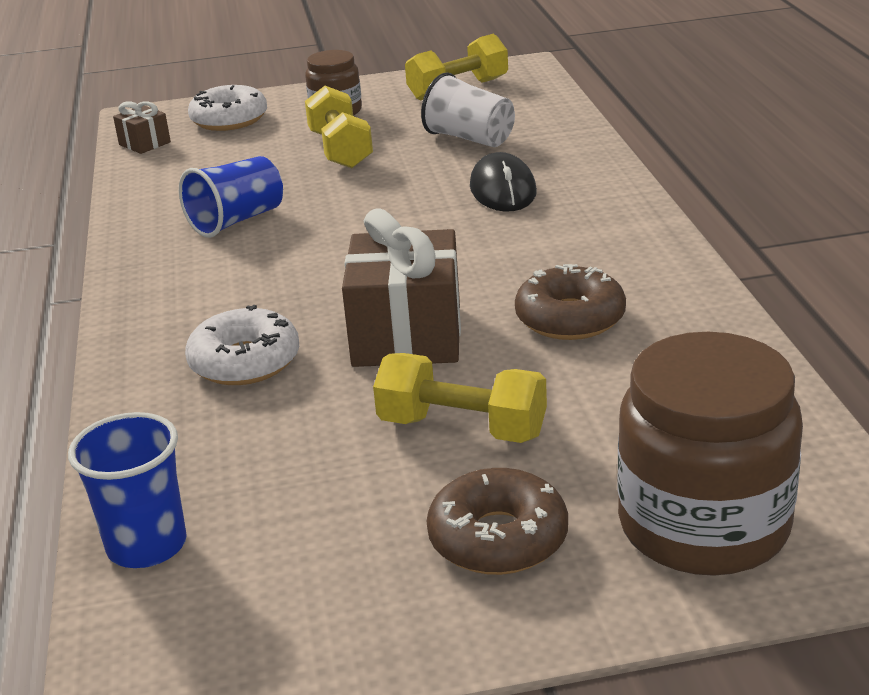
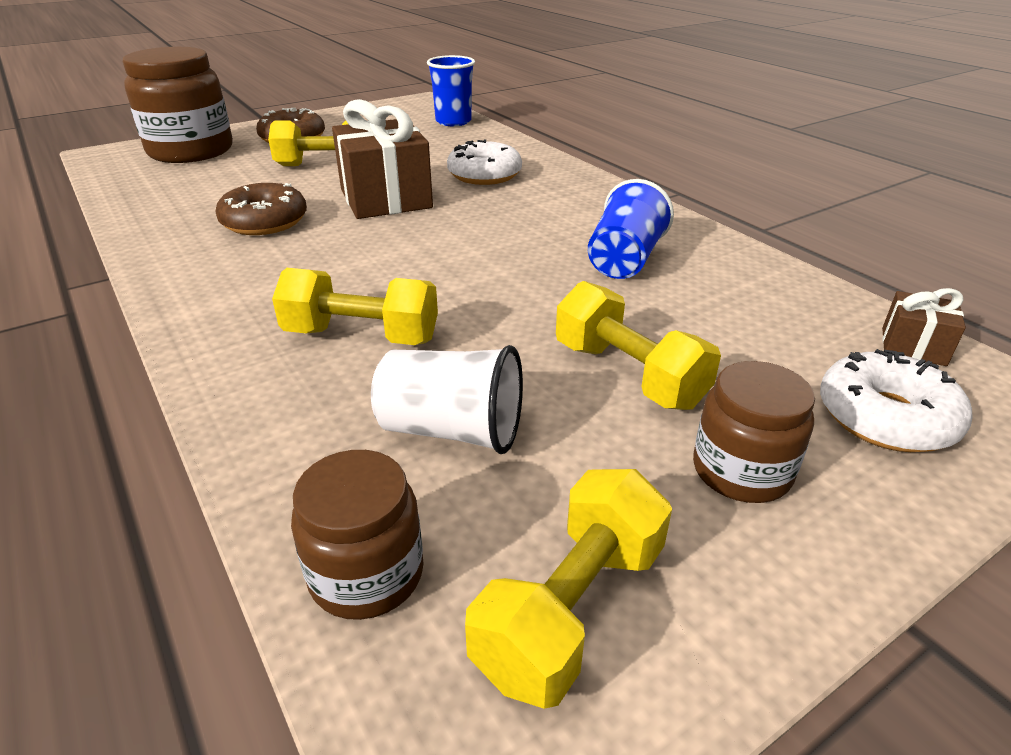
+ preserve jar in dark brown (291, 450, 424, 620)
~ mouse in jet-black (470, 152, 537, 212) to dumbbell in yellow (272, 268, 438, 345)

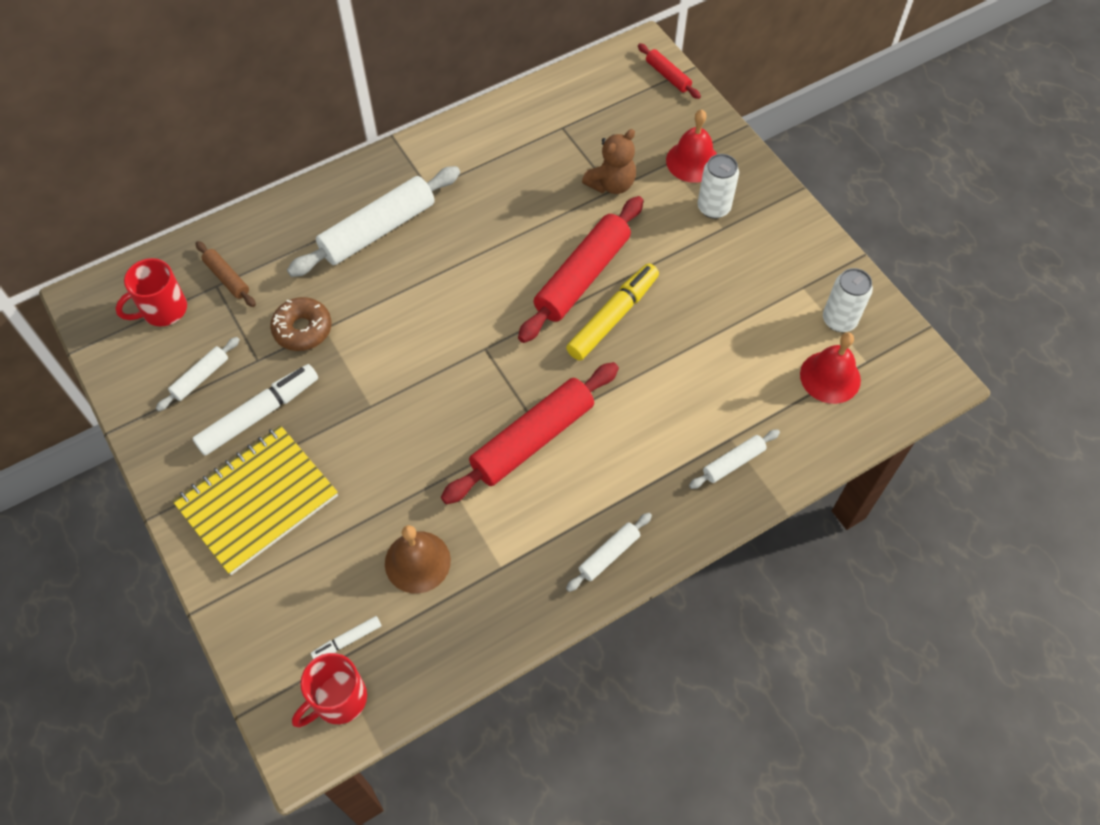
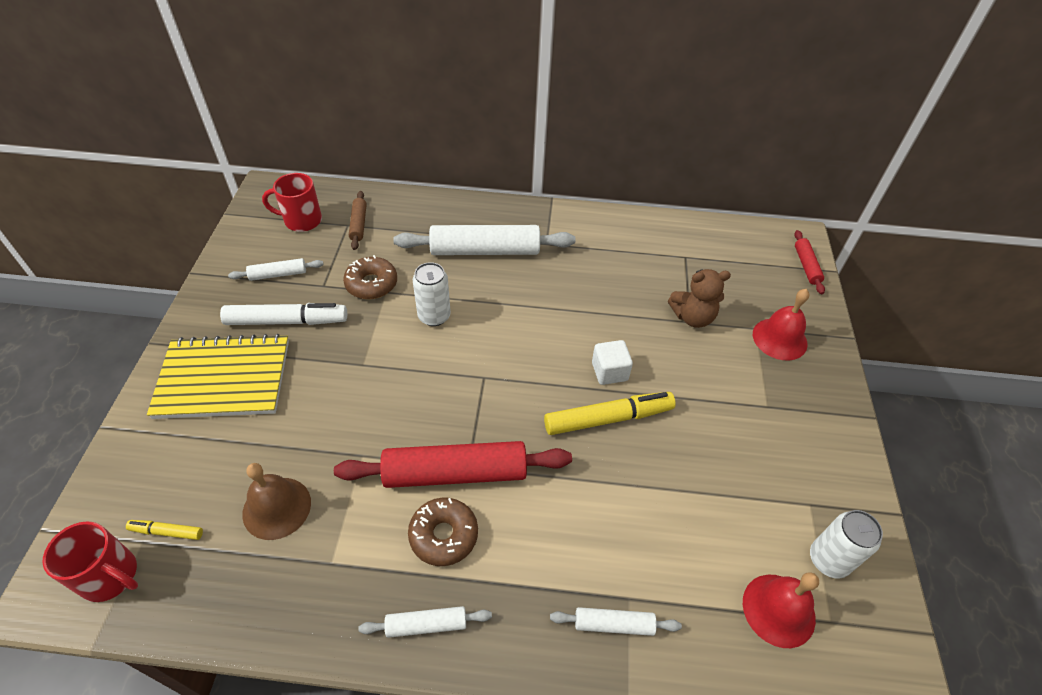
+ glazed donut in dark brown (408, 498, 478, 566)
~ tin in white (698, 154, 739, 219) to (413, 262, 451, 326)
~ dough roller in red (518, 196, 644, 343) to cube in white (592, 340, 633, 385)
~ marker in white (311, 616, 382, 659) to marker in yellow (126, 520, 203, 540)
~ coffee mug in red (292, 653, 367, 728) = (43, 521, 138, 602) 150 degrees counterclockwise

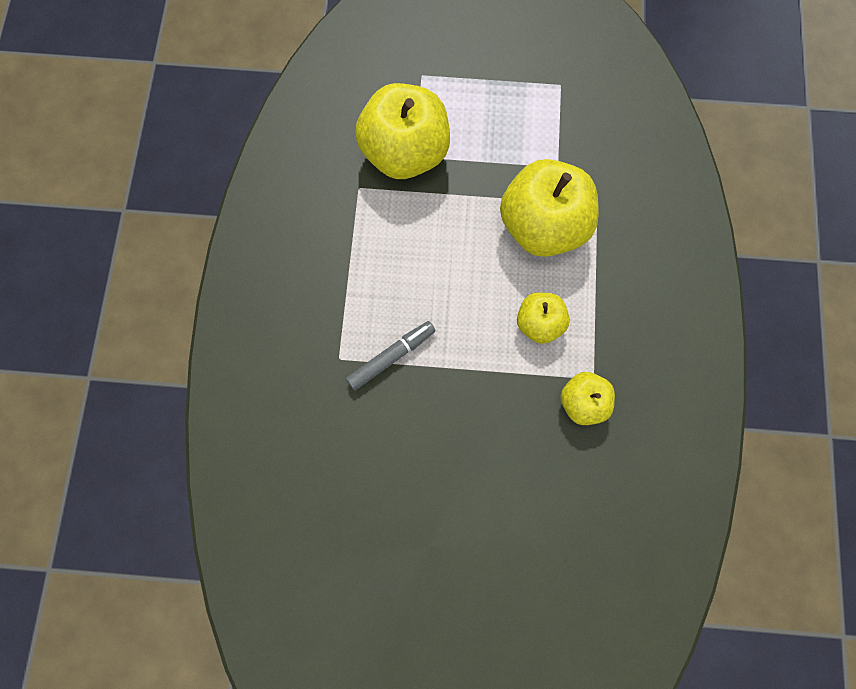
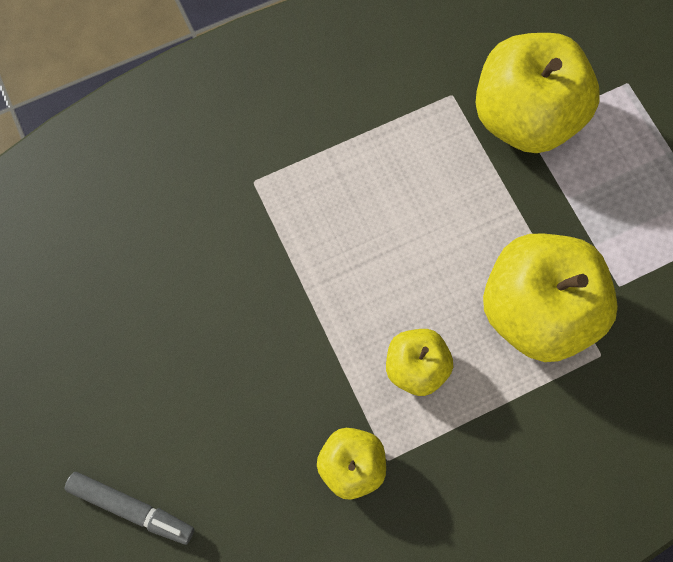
~ marker in ash-grey (346, 321, 435, 391) to (65, 472, 194, 545)

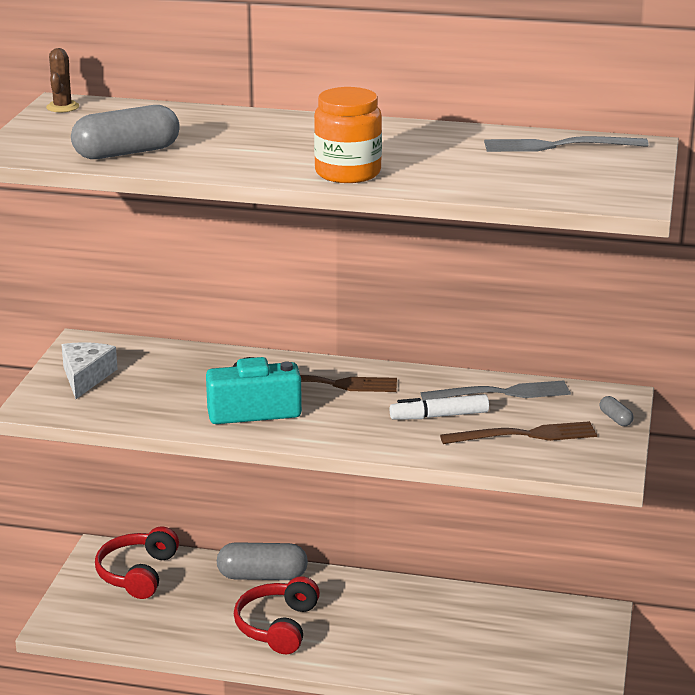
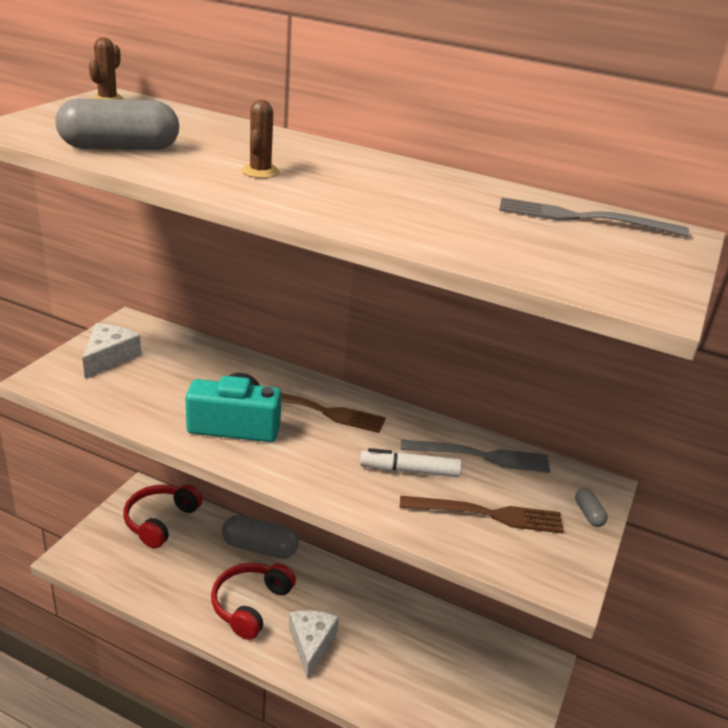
- preserve jar in orange (314, 87, 382, 183)
+ saguaro cactus in dark brown (241, 100, 280, 178)
+ cheese wedge in white (289, 610, 339, 679)

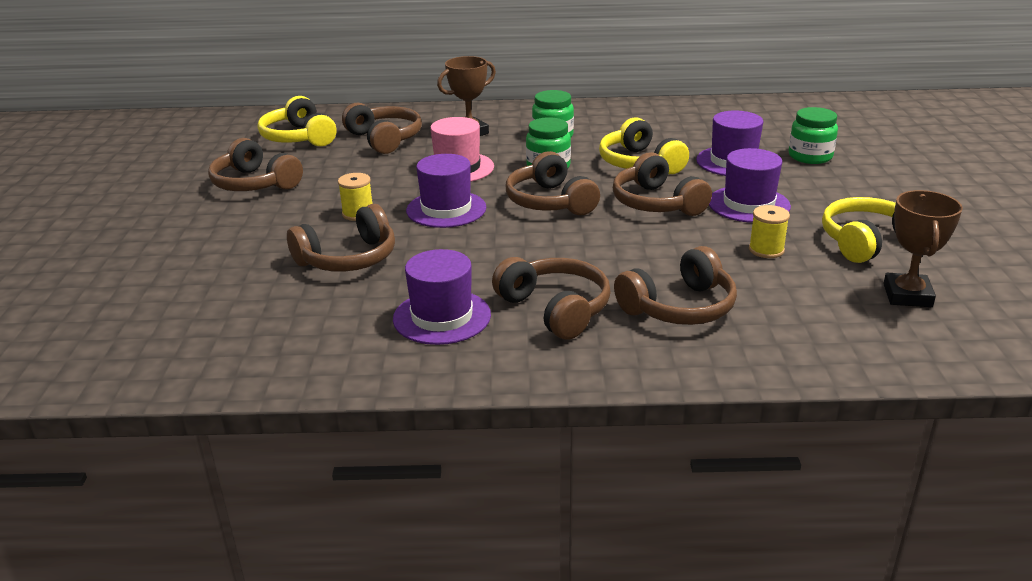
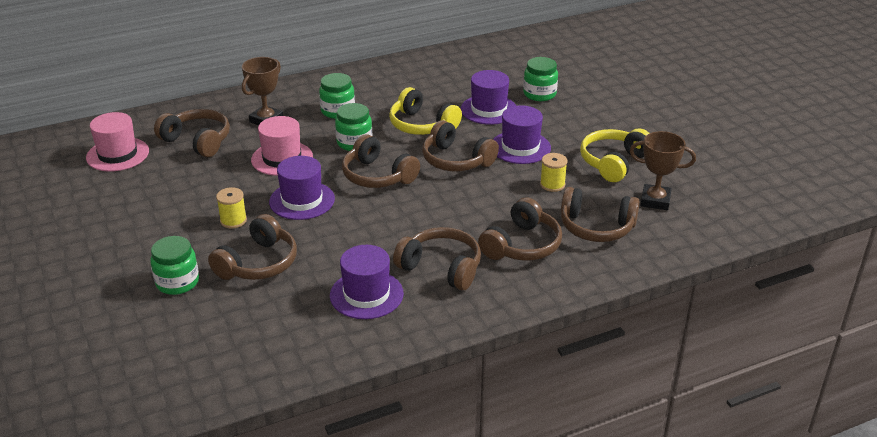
+ preserve jar in green (150, 236, 199, 295)
~ headset in dark brown (208, 138, 303, 191) to (561, 187, 640, 242)
~ headset in yellow (258, 96, 337, 147) to top hat in rosy (86, 112, 149, 171)
~ prize cup in dark brown (883, 190, 963, 307) = (630, 131, 696, 210) 60 degrees counterclockwise

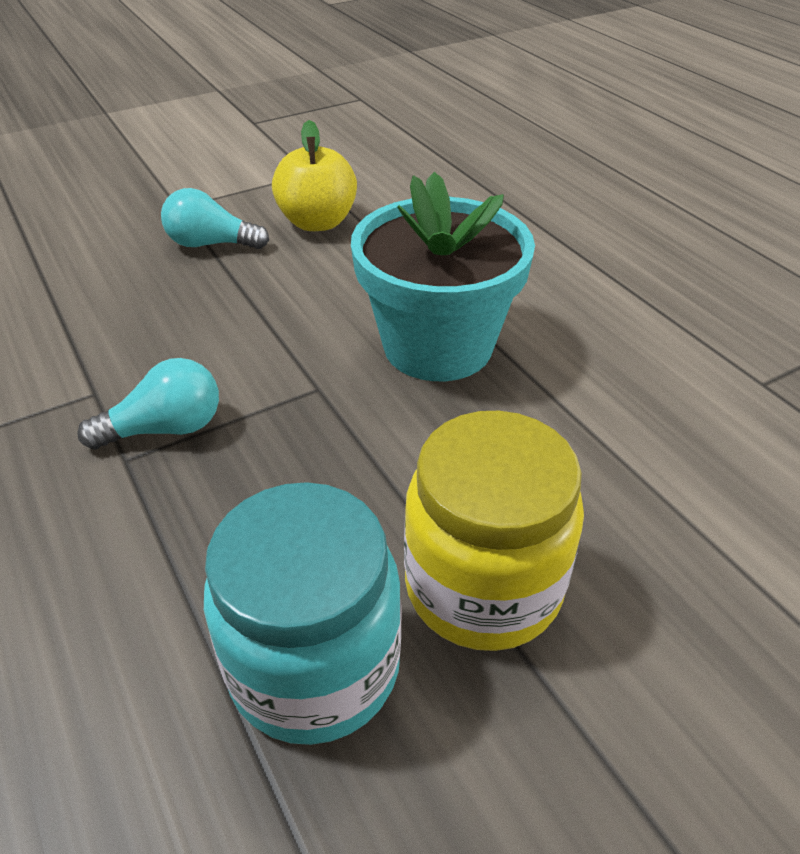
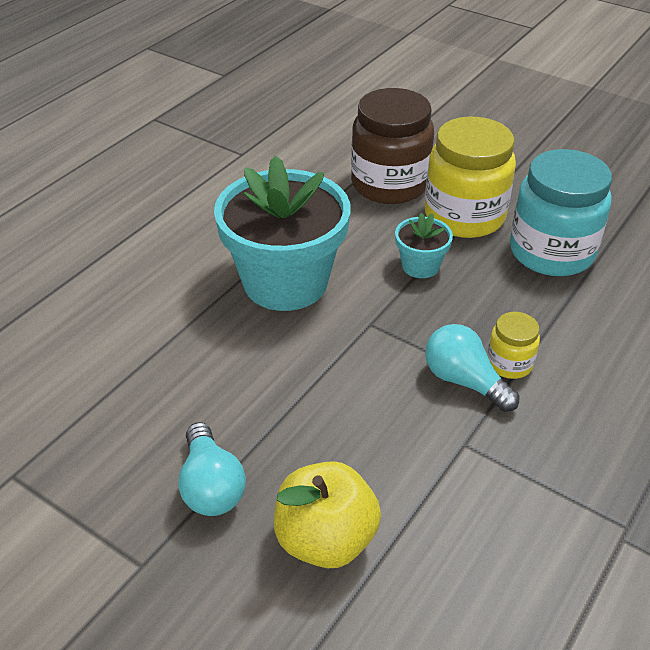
+ preserve jar in dark brown (351, 88, 434, 204)
+ flower pot in turquoise (395, 213, 453, 278)
+ preserve jar in yellow (487, 312, 540, 379)
~ toy apple in yellow (272, 120, 357, 231) to (274, 461, 381, 568)

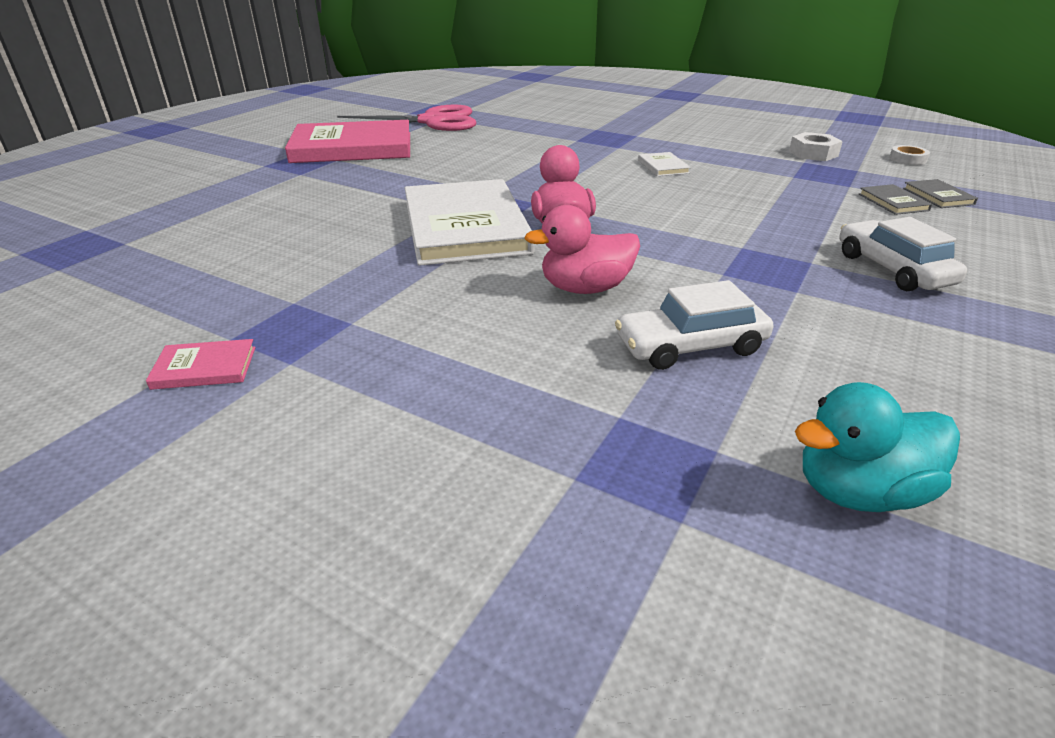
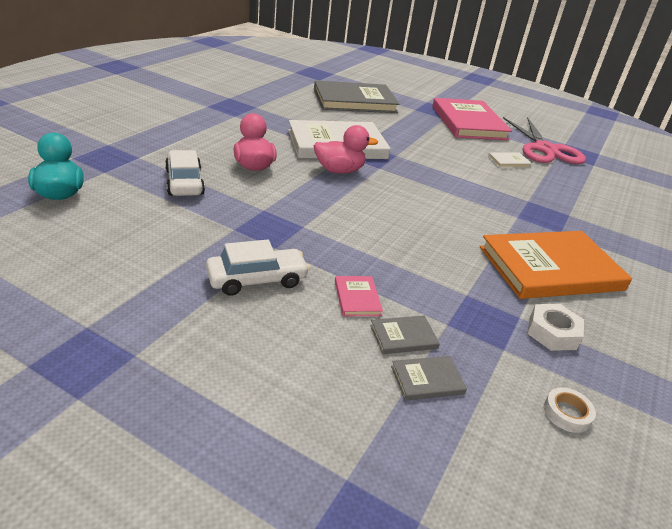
+ book in ash-grey (314, 81, 399, 113)
+ book in orange (480, 231, 632, 299)
~ book in rosy (146, 339, 256, 390) to (335, 276, 383, 316)
~ book in white (638, 152, 691, 176) to (488, 152, 532, 168)

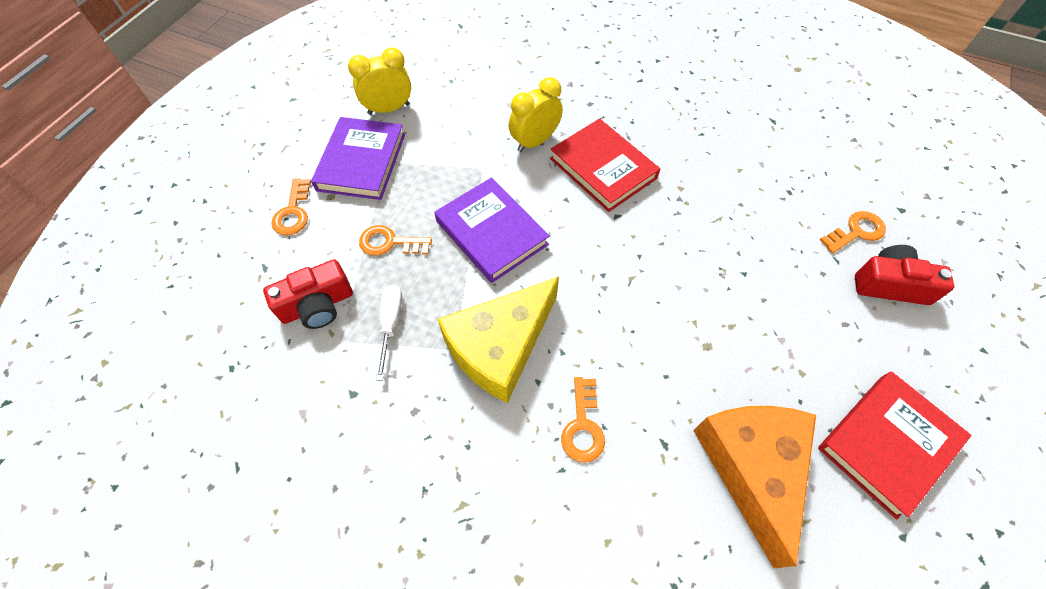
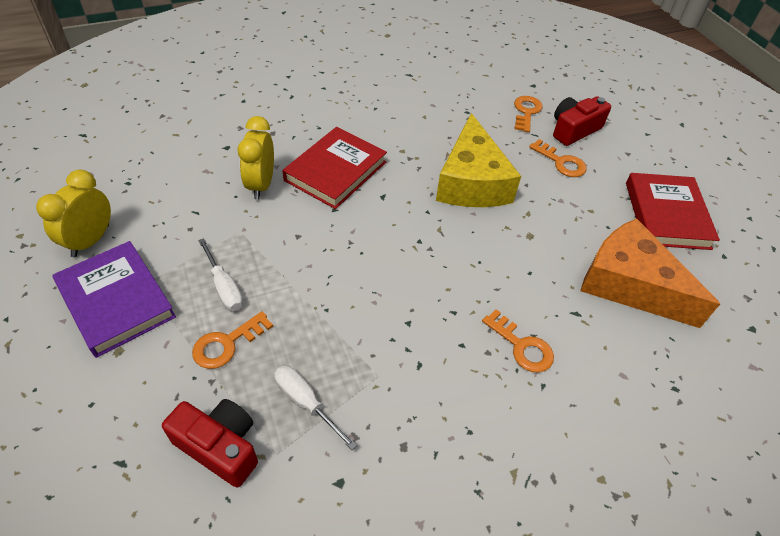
- book in violet (434, 177, 550, 283)
+ flat screwdriver in white (198, 238, 243, 311)
~ latchkey in orange (271, 178, 311, 235) to (529, 139, 587, 177)
~ cheese wedge in yellow (438, 277, 559, 403) to (436, 113, 521, 207)
~ camera in red (263, 259, 353, 329) = (162, 399, 258, 487) 75 degrees counterclockwise
~ book in red (550, 119, 660, 212) = (283, 127, 387, 209) 60 degrees counterclockwise

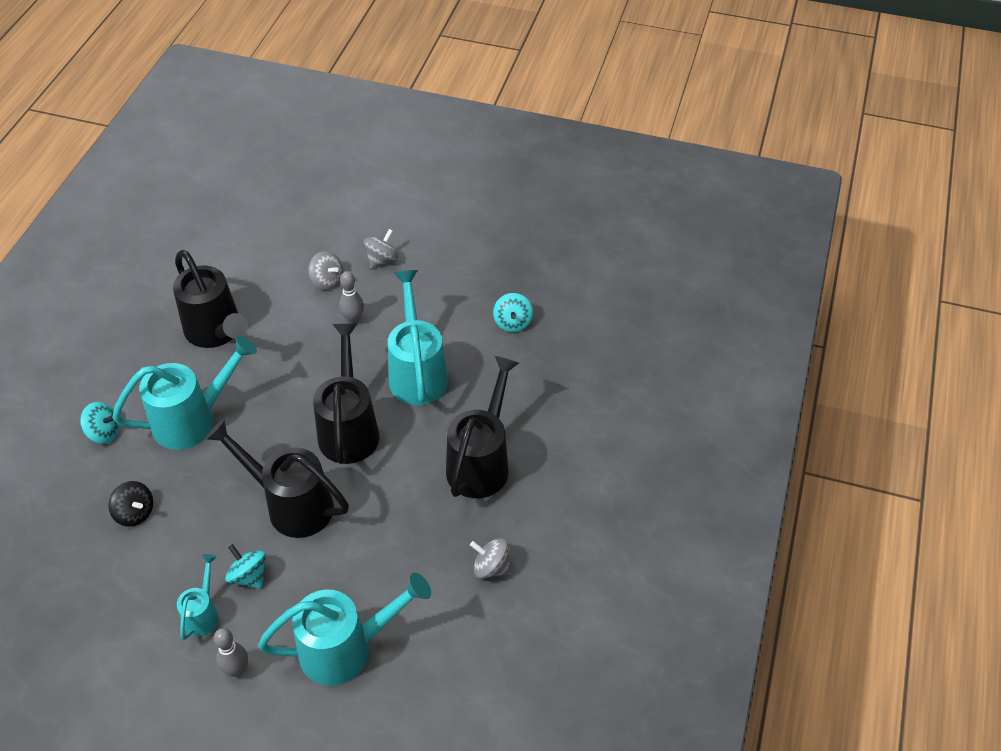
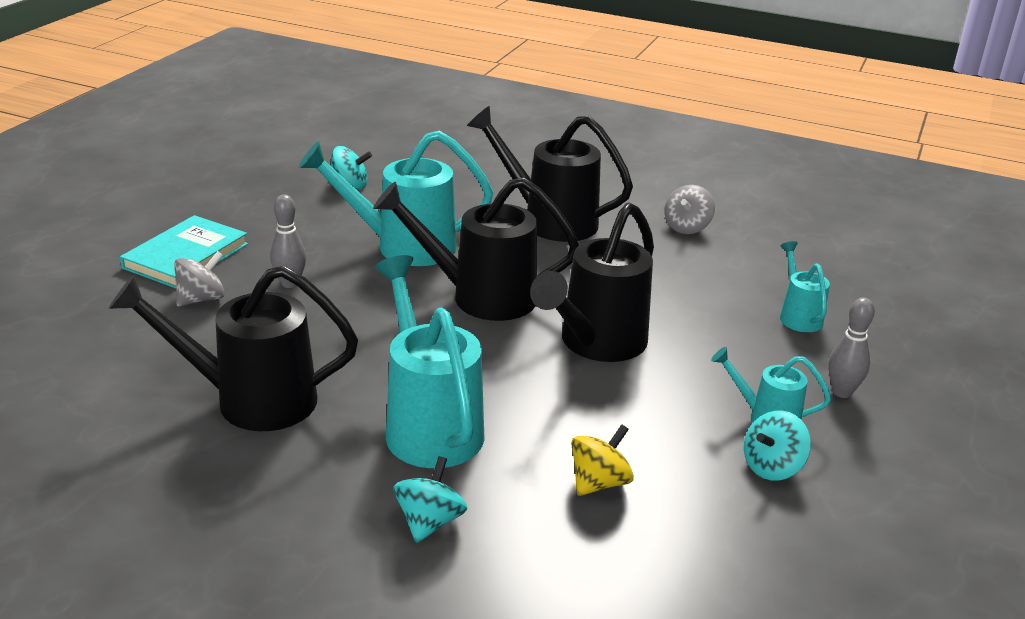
~ spinning top in turquoise (225, 544, 266, 589) to (744, 410, 811, 481)
~ spinning top in ash-grey (364, 229, 398, 268) to book in turquoise (120, 215, 248, 288)
~ spinning top in jet-black (108, 481, 153, 527) to spinning top in yellow (571, 424, 634, 496)
~ sprinkling can in jet-black (173, 250, 248, 348) = (109, 266, 358, 431) 150 degrees counterclockwise
~ sprinkling can in turquoise (258, 572, 431, 686) = (780, 241, 830, 332) x0.52

